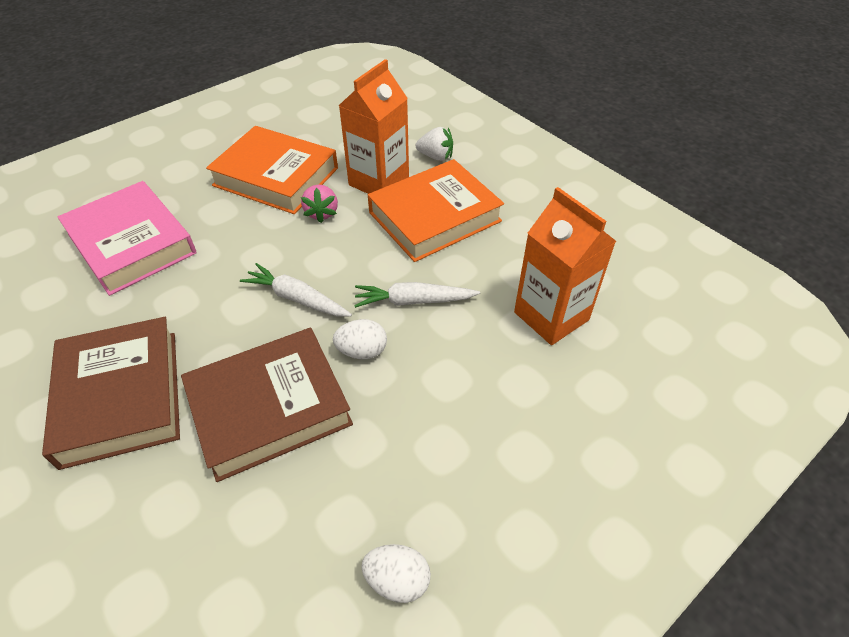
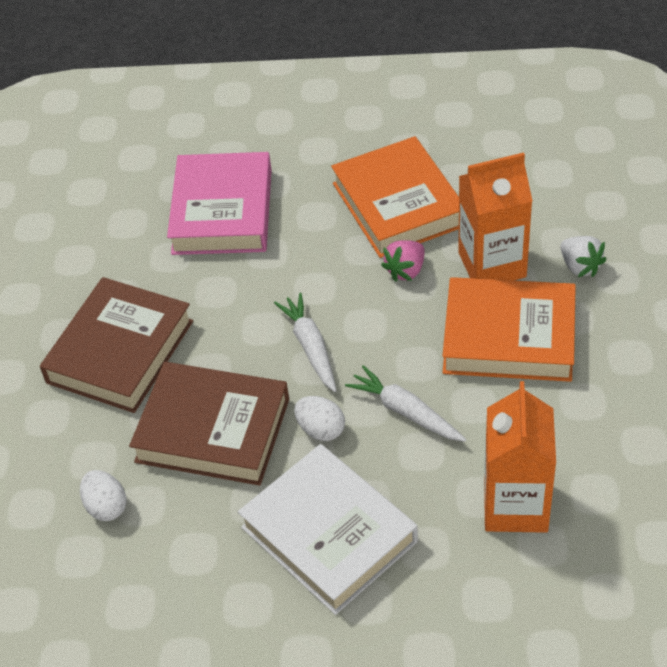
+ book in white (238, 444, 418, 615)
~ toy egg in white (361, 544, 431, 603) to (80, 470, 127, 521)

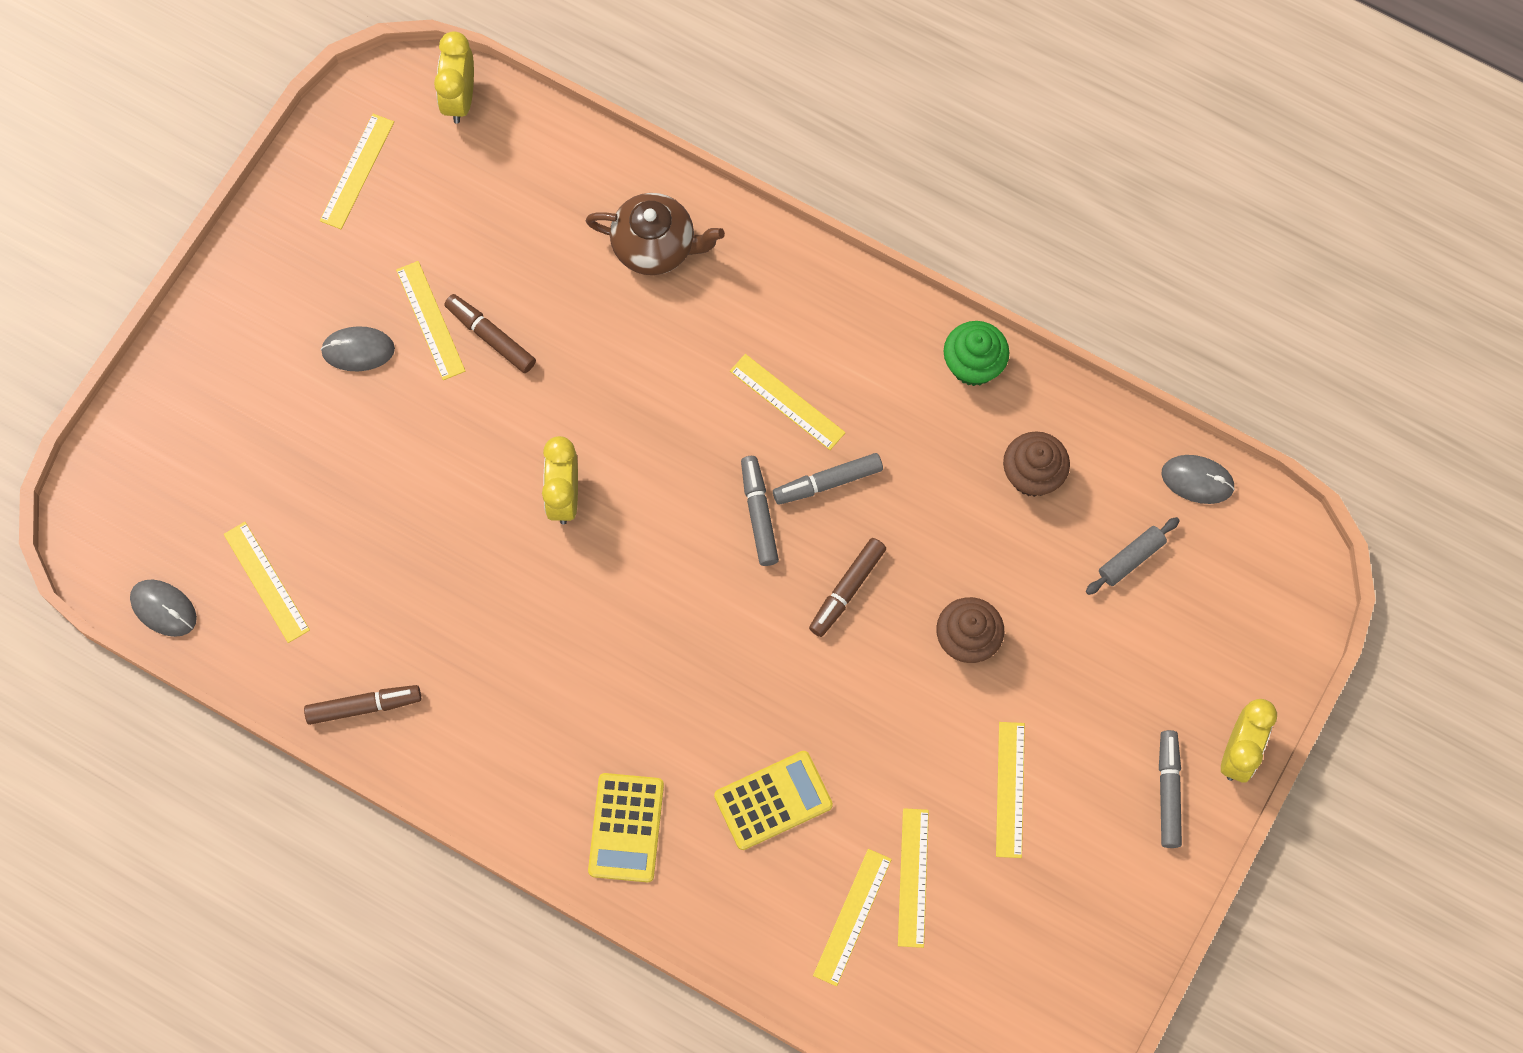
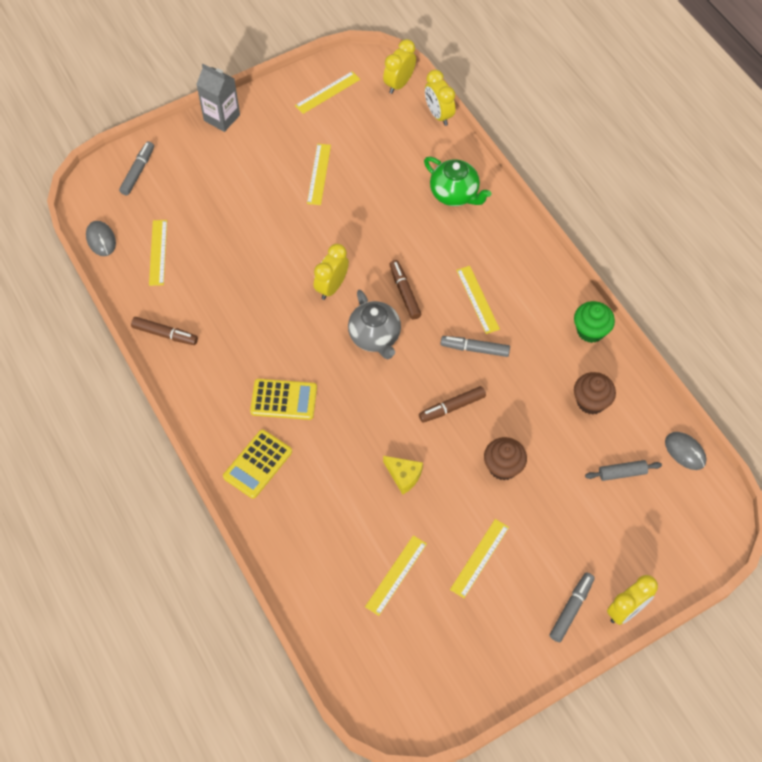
- mouse in ash-grey (321, 326, 395, 371)
- straightedge in yellow (813, 849, 892, 986)
+ juice carton in ash-grey (196, 64, 240, 132)
+ teapot in ash-grey (348, 290, 401, 359)
+ cheese wedge in yellow (383, 456, 423, 495)
+ alarm clock in yellow (425, 70, 455, 126)
~ marker in dark brown (444, 294, 536, 373) to (389, 260, 421, 319)
~ pocket calculator in yellow (714, 751, 833, 850) to (250, 379, 317, 420)
~ marker in ash-grey (741, 456, 779, 566) to (119, 141, 154, 196)
~ teapot in dark brown (586, 193, 725, 275) to teapot in green (424, 157, 491, 206)

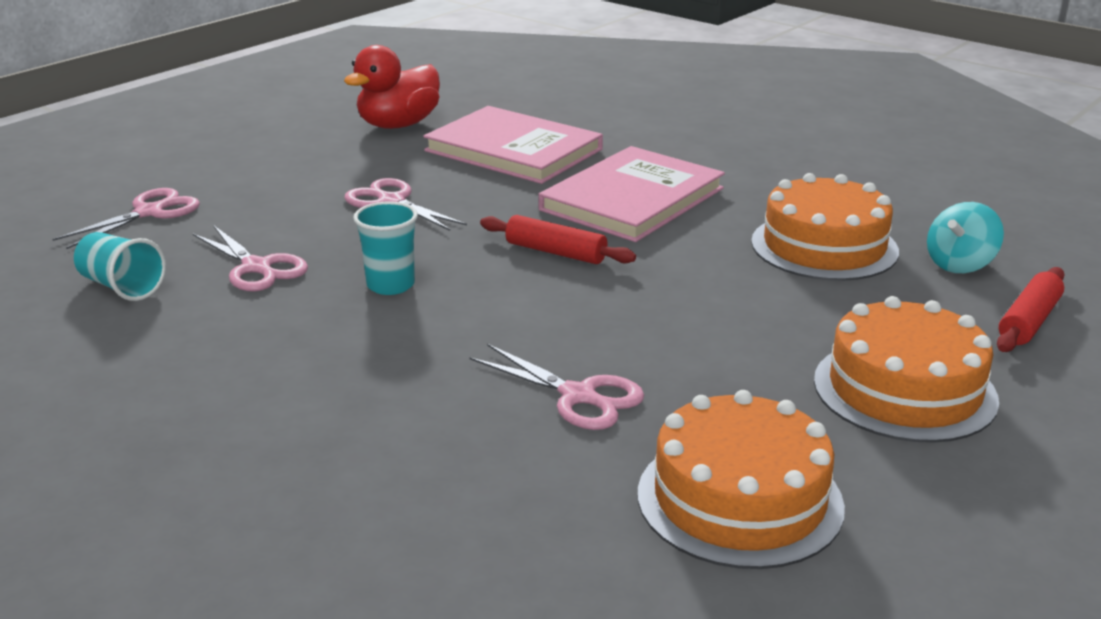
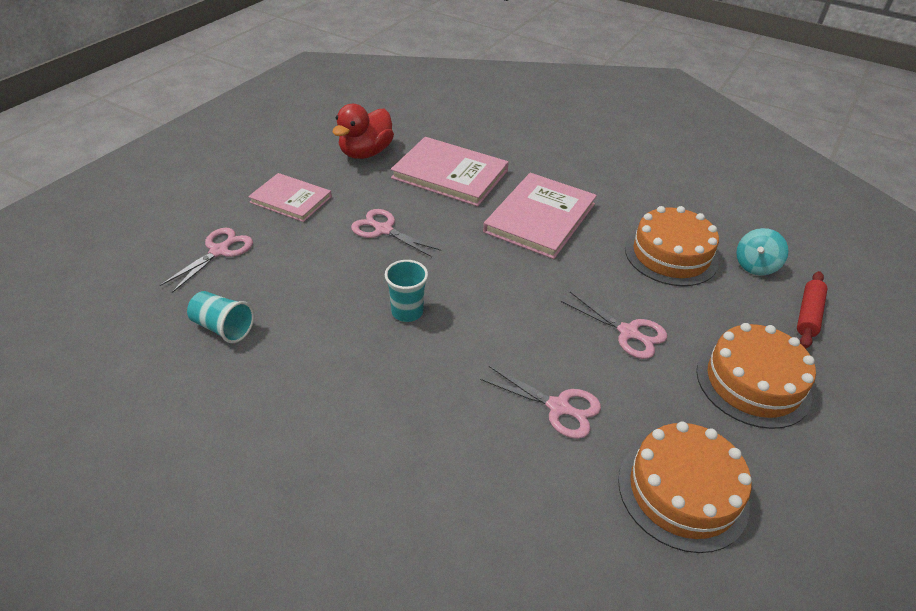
- dough roller in red (480, 215, 636, 264)
+ book in rosy (248, 173, 332, 222)
~ scissors in rosy (193, 225, 308, 292) to (561, 292, 667, 359)

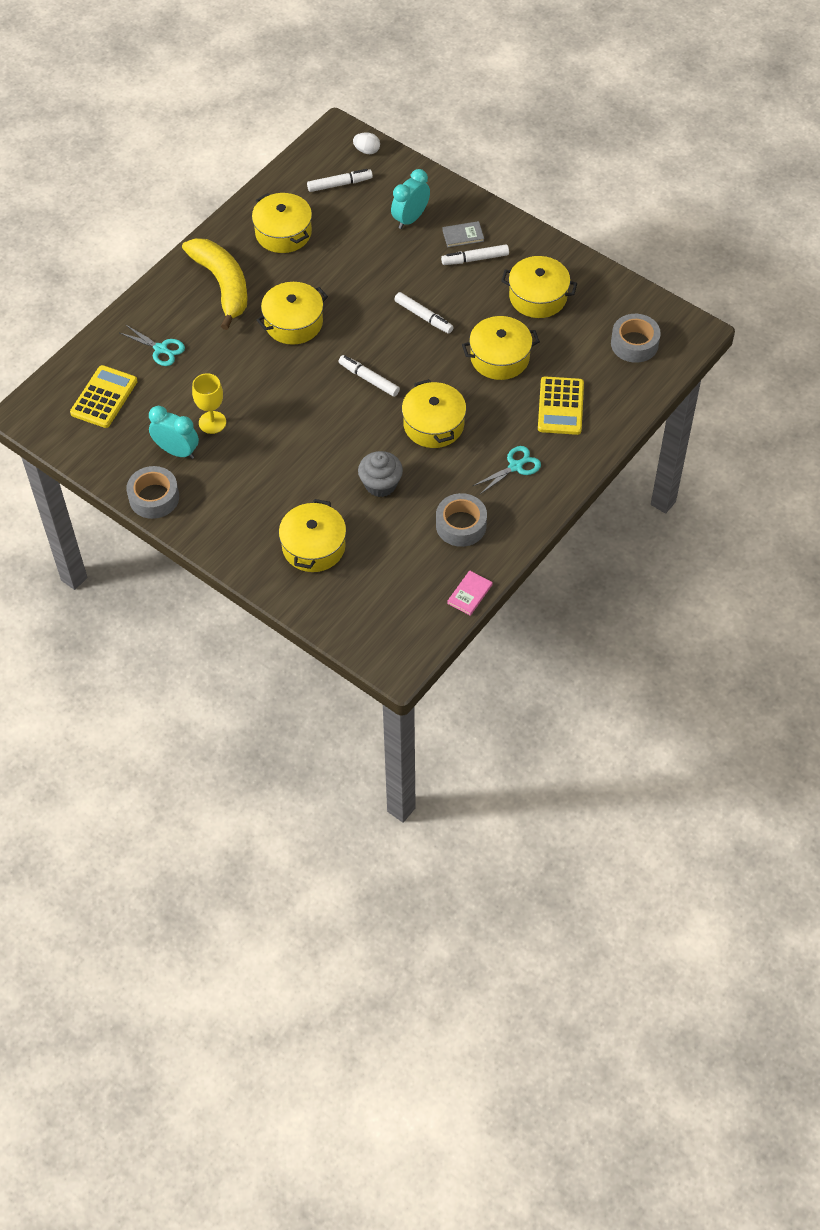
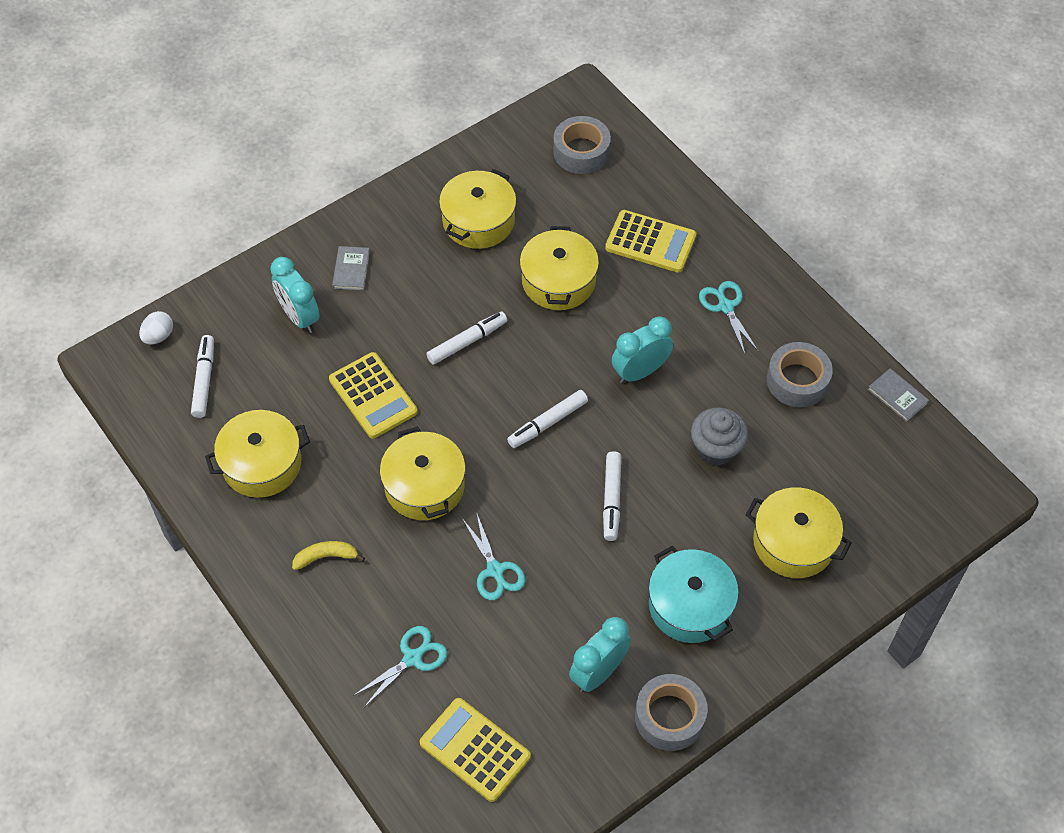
- goblet in yellow (192, 373, 226, 434)
+ pocket calculator in yellow (329, 352, 418, 439)
+ scissors in turquoise (462, 512, 525, 600)
+ cooking pot in turquoise (649, 546, 739, 643)
~ marker in white (441, 244, 509, 265) to (603, 451, 621, 541)
~ cooking pot in yellow (402, 379, 466, 448) to alarm clock in turquoise (612, 316, 673, 383)
~ book in rosy (447, 570, 493, 616) to book in ash-grey (868, 368, 929, 422)
~ toy banana in yellow (182, 238, 248, 330) = (292, 541, 365, 570) x0.42

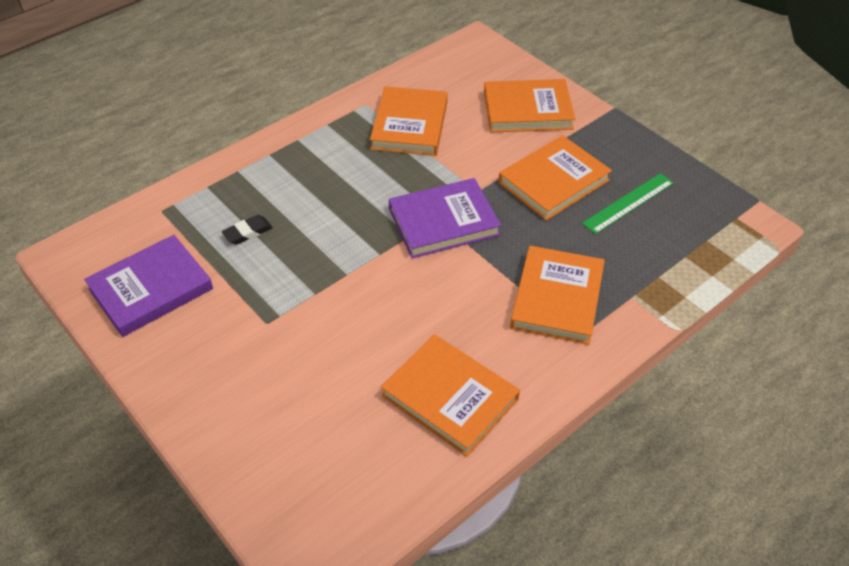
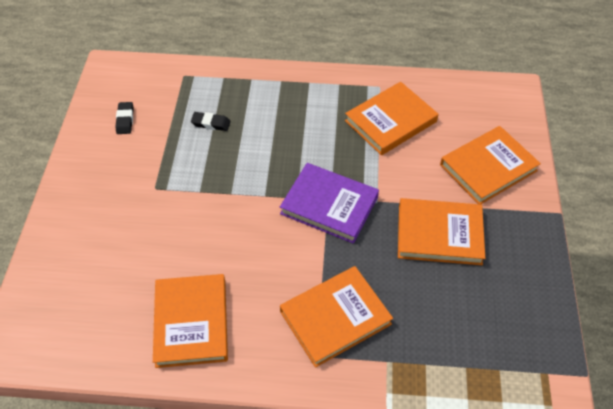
- straightedge in green (582, 173, 674, 234)
~ book in violet (84, 235, 213, 337) to gum eraser in jet-black (115, 102, 134, 134)
~ book in orange (484, 79, 575, 133) = (440, 126, 541, 204) 75 degrees counterclockwise

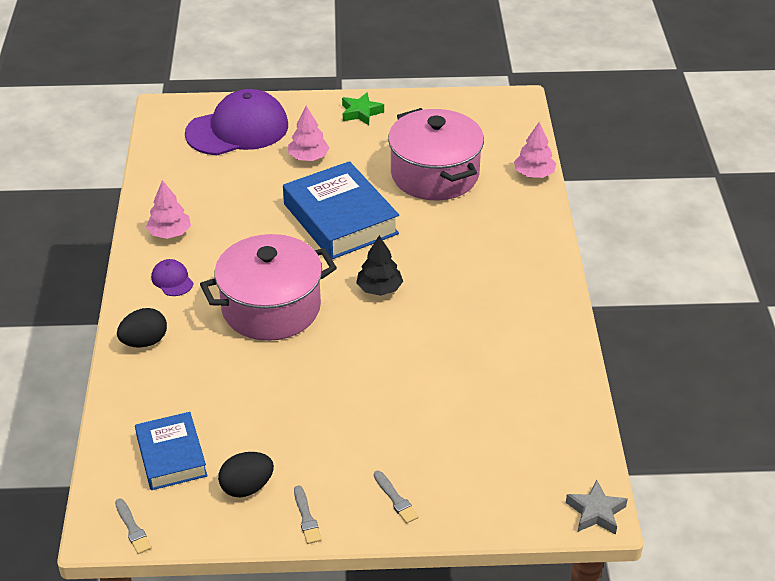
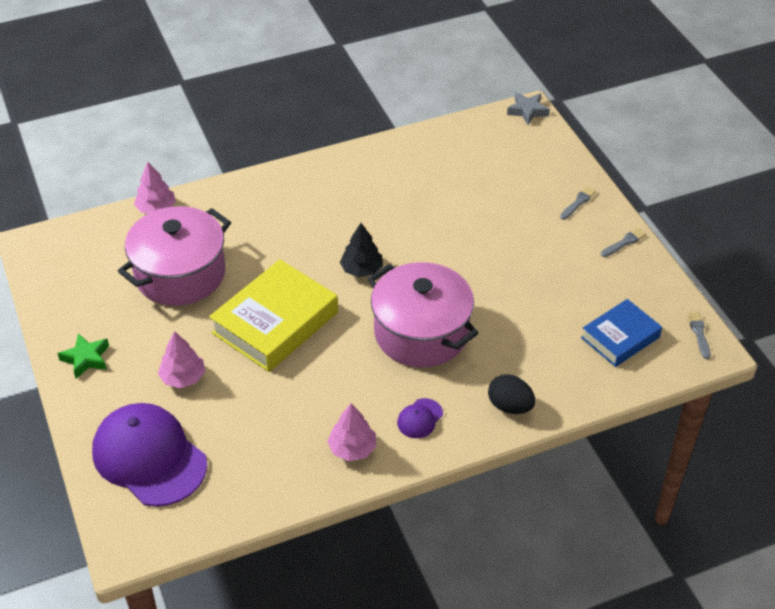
- toy egg in jet-black (218, 452, 274, 497)
~ book in cobalt (283, 161, 399, 259) to book in yellow (209, 259, 338, 372)
~ paintbrush in ash-grey (115, 498, 152, 554) = (687, 312, 711, 359) 45 degrees counterclockwise

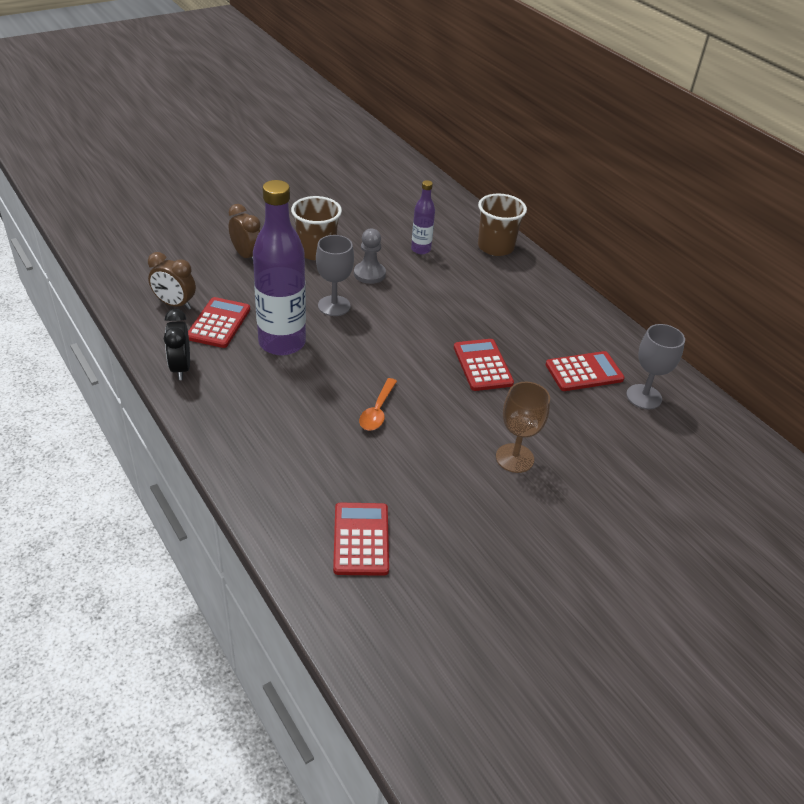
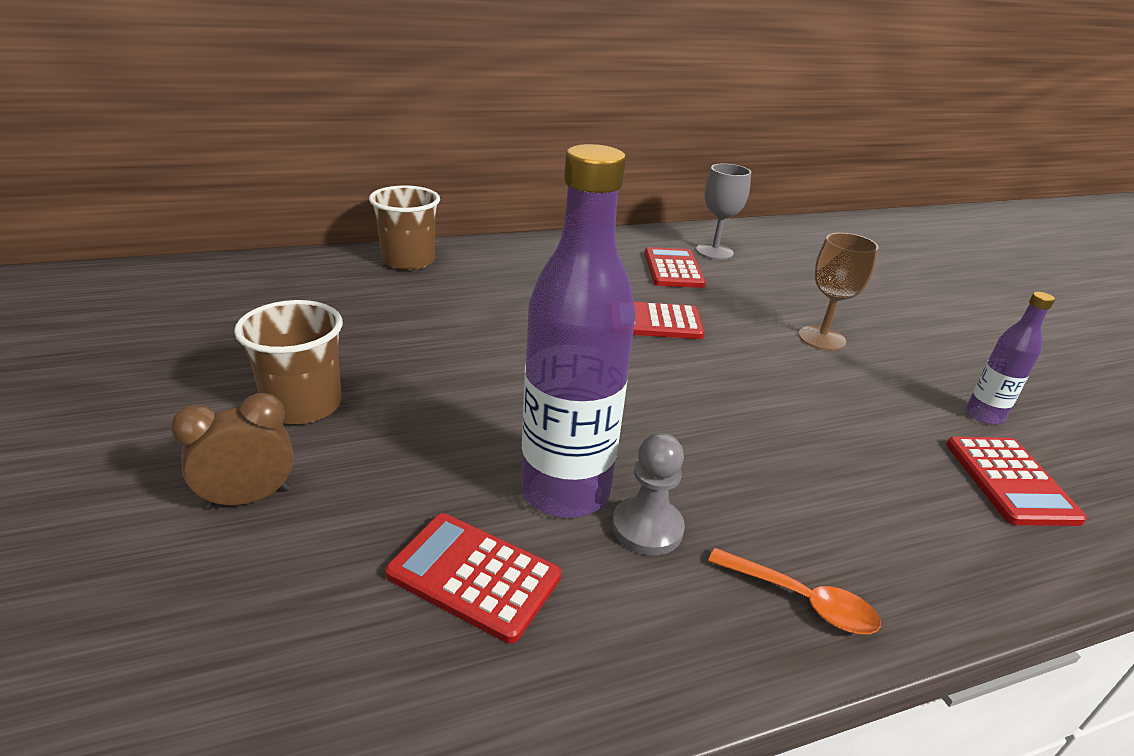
- alarm clock in dark brown (148, 252, 196, 310)
- alarm clock in jet-black (164, 309, 190, 380)
- goblet in ash-grey (316, 235, 354, 316)
~ chess pawn in ash-grey (354, 229, 386, 284) to (612, 433, 685, 556)
~ spoon in orange (359, 378, 397, 431) to (708, 548, 881, 634)
~ drink bottle in violet (411, 180, 435, 254) to (966, 292, 1055, 425)
~ pocket calculator in red (333, 503, 389, 576) = (946, 436, 1087, 526) 105 degrees counterclockwise

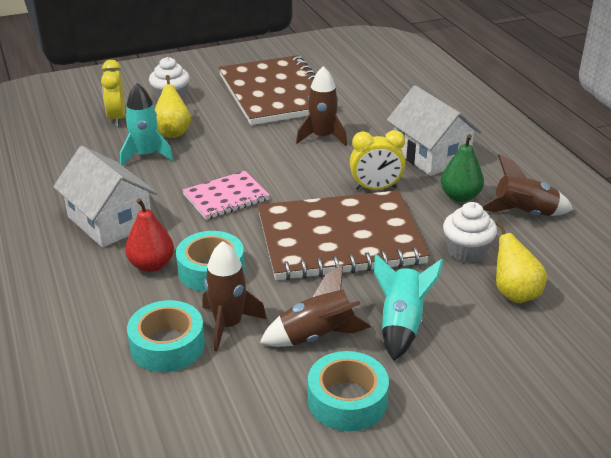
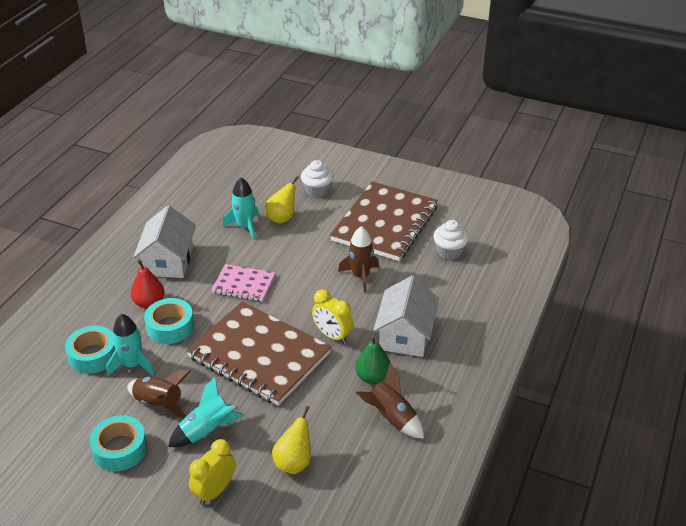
~ alarm clock in yellow (101, 60, 125, 126) to (189, 439, 235, 505)
~ cupcake in white (443, 202, 497, 263) to (433, 220, 469, 260)
~ toy rocket in dark brown (202, 241, 266, 351) to toy rocket in turquoise (106, 314, 154, 376)

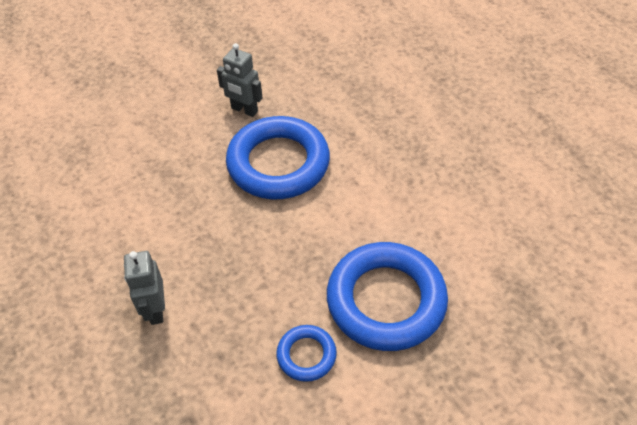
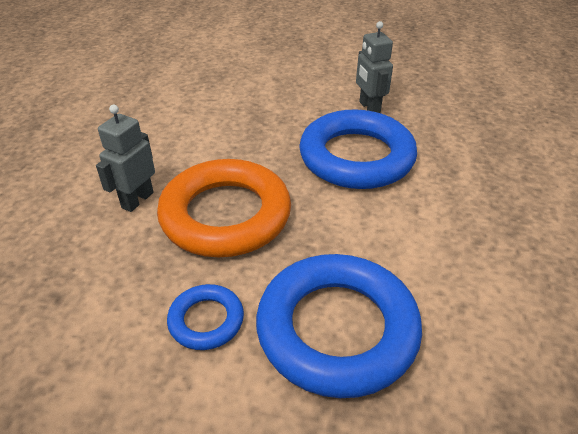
+ torus in orange (157, 159, 291, 257)

